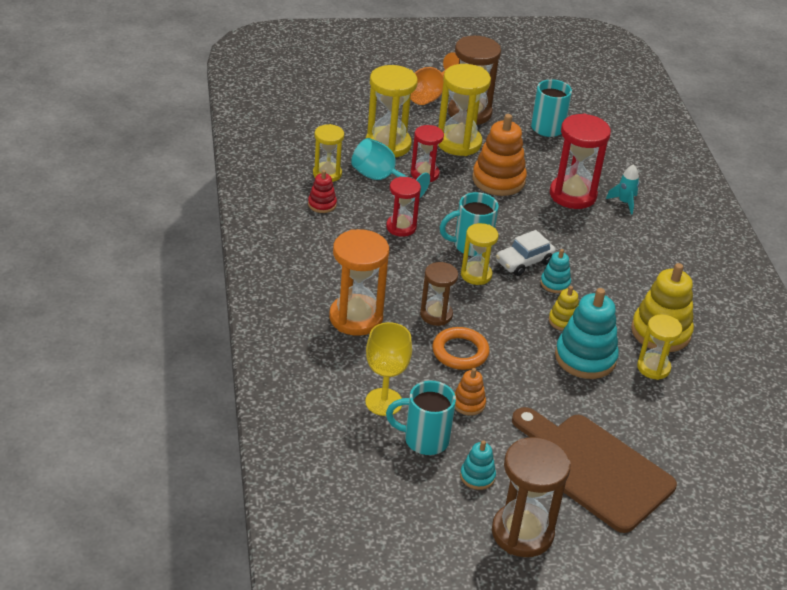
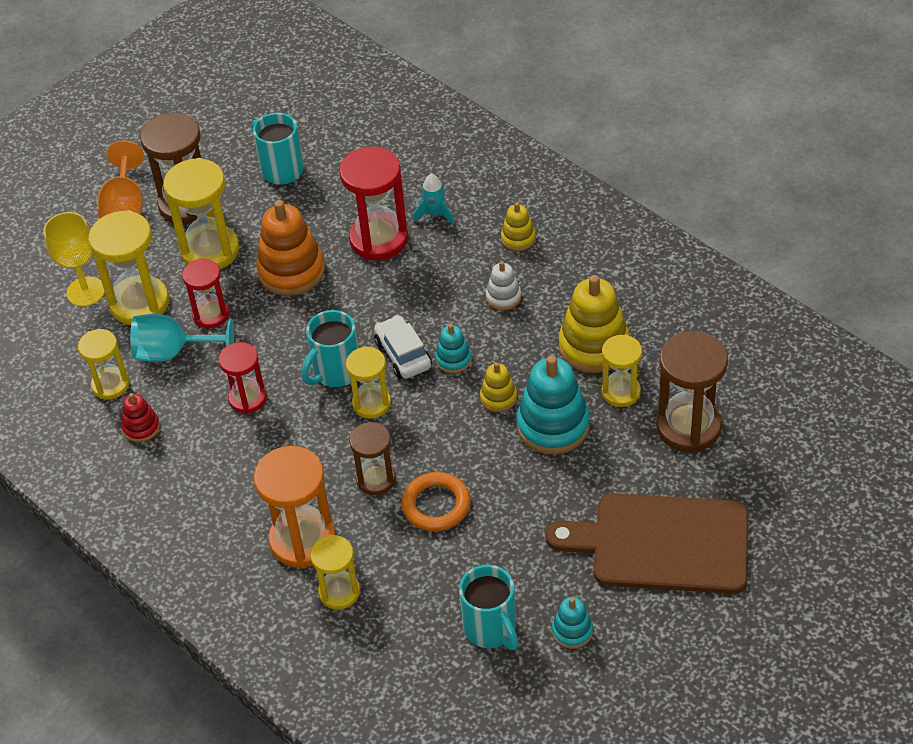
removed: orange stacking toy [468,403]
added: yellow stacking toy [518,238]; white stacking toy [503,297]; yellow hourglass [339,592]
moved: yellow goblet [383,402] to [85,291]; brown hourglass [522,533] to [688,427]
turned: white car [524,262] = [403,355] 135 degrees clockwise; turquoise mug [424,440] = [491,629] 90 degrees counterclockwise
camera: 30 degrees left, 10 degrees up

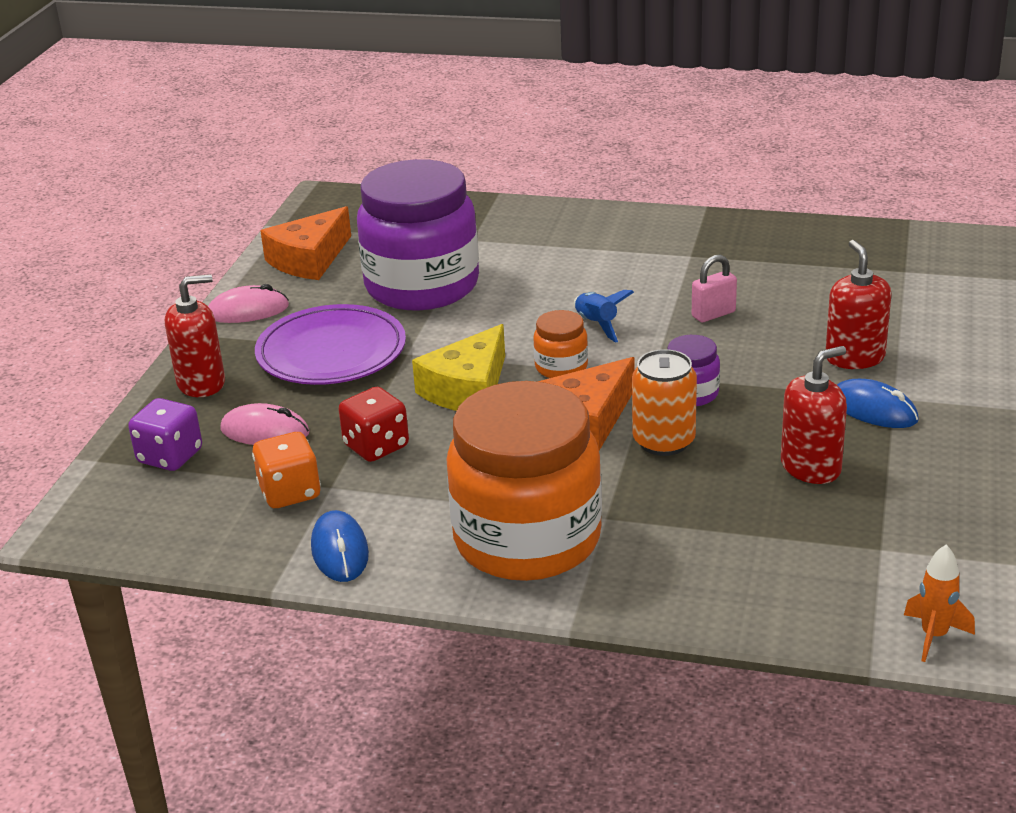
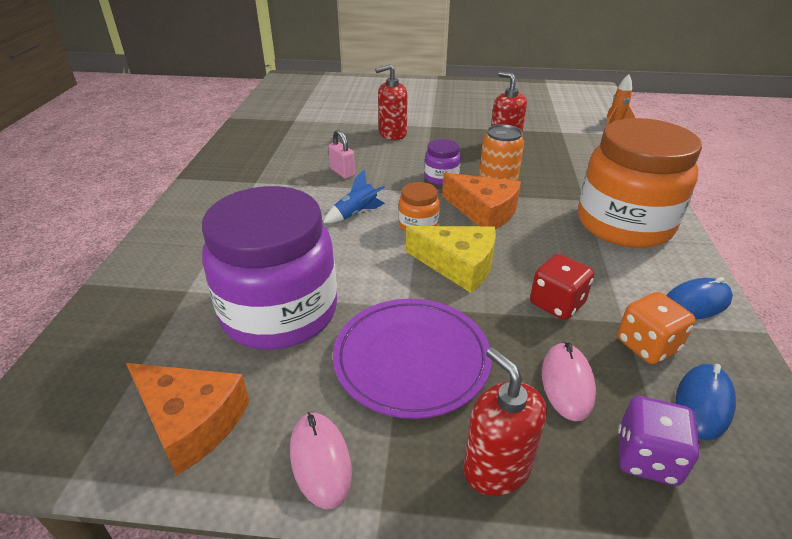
moved: blue mouse [873,409] to [703,403]
camera: 100 degrees left, 5 degrees up

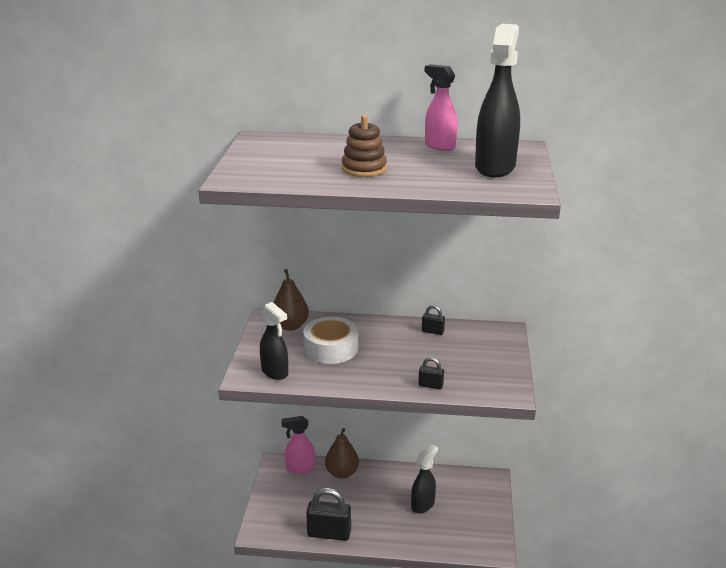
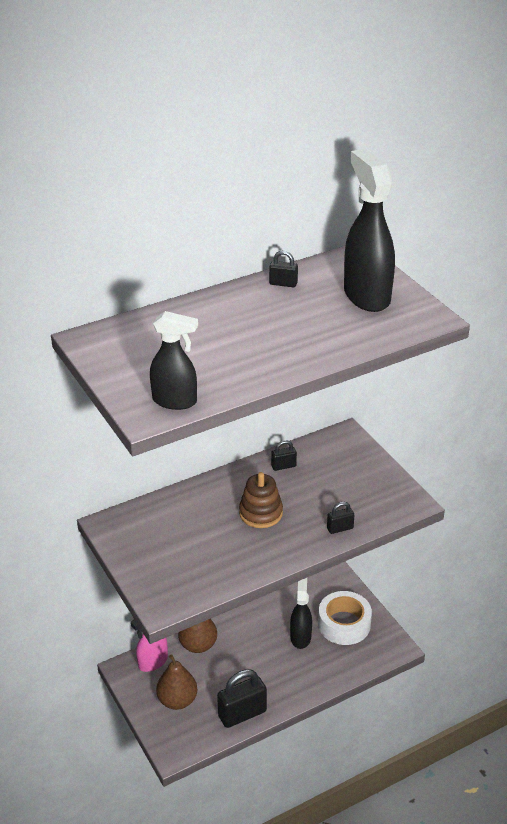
moved: brown stacking toy [364,169] to [261,513]; brown pear [290,326] to [177,700]; black spray bottle [275,372] to [175,401]; white tape [331,348] to [344,624]
replaced: pink spray bottle [439,146] to black padlock [283,283]
camera: 35 degrees left, 10 degrees up

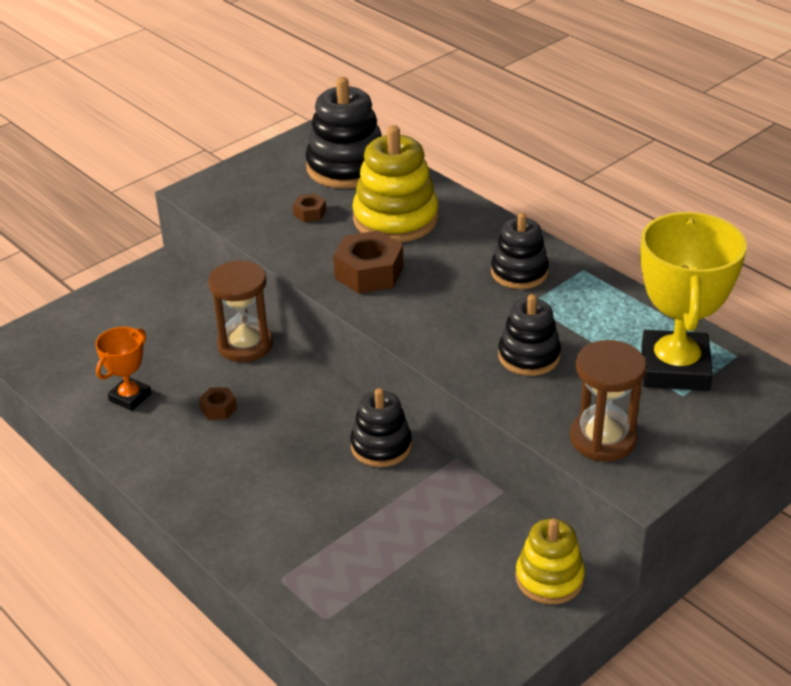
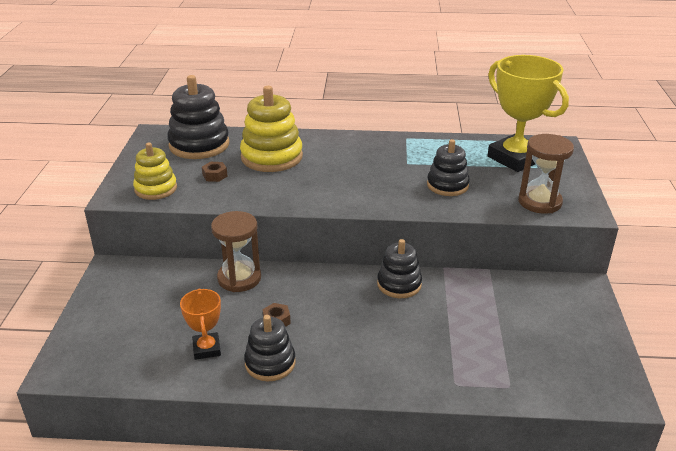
removed: brown nut [369,272]
moved: black stacking toy [519,272] to [270,363]; yellow stacking toy [549,578] to [156,189]
camera: 45 degrees left, 5 degrees down

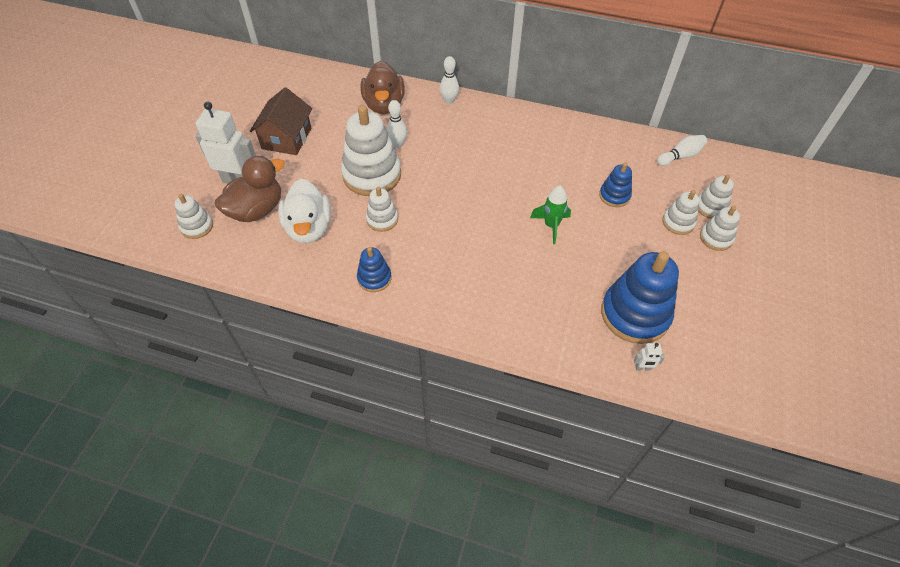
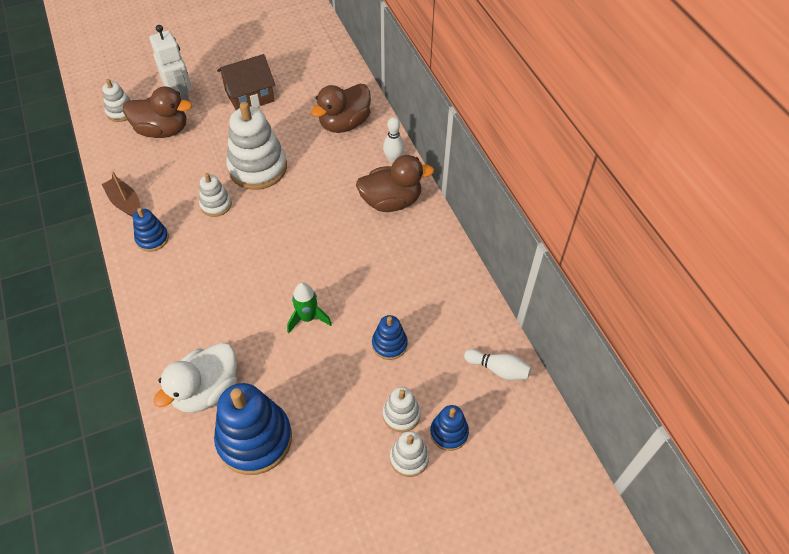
removed: white bowling pin [397,144]; white robot [643,368]
added: brown duck [391,201]; brown boat [125,203]
moved: white duck [309,228] to [206,390]
recoloured: white stacking toy [711,207] to blue stacking toy [449,432]
camera: 50 degrees right, 0 degrees up

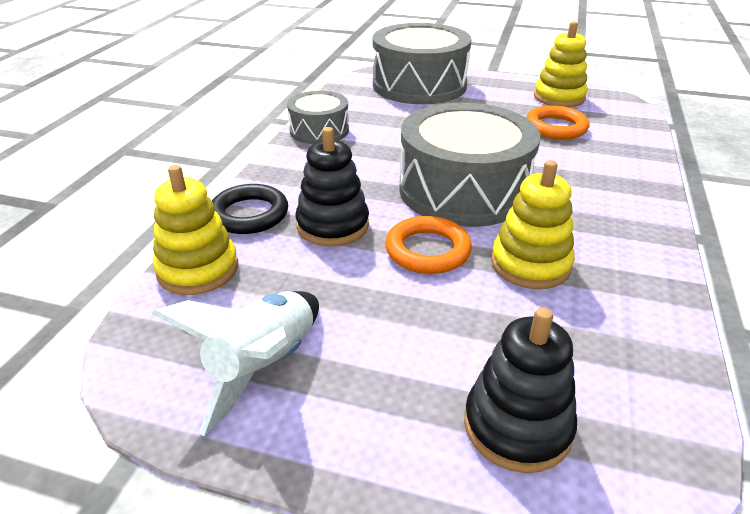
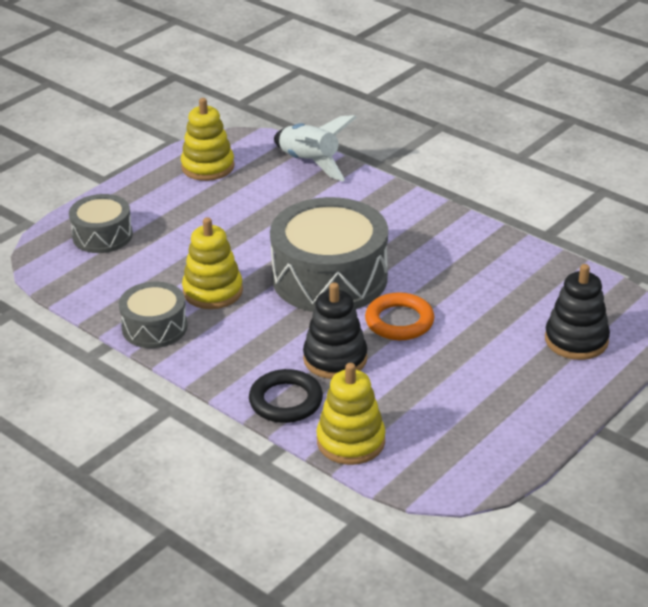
removed: orange ring [555,127]
moved: yellow stacking toy [530,264] to [213,291]; white rocket [264,366] to [310,163]
resized: grey drum [419,85] = [102,235] x0.54
camera: 65 degrees left, 0 degrees up

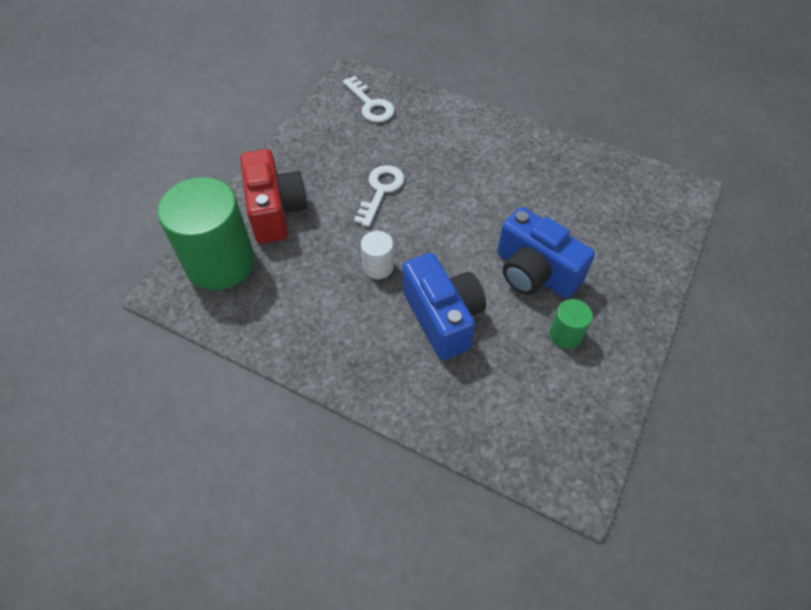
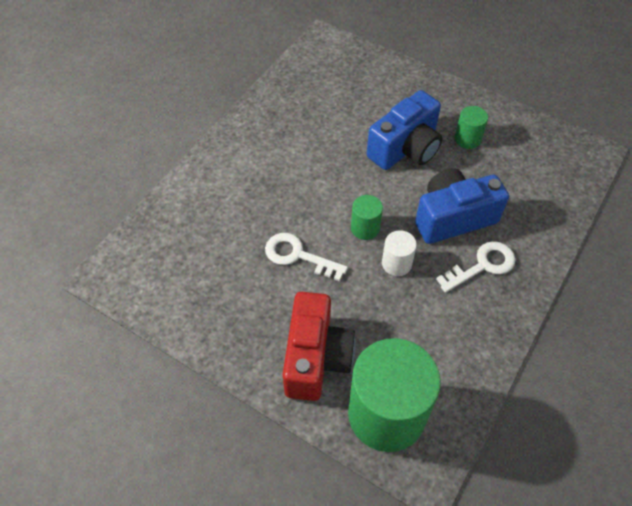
added: green cylinder [365,228]
moved: white key [370,104] to [482,265]
turned: red camera [275,211] = [316,358] 105 degrees clockwise
camera: 85 degrees left, 0 degrees up

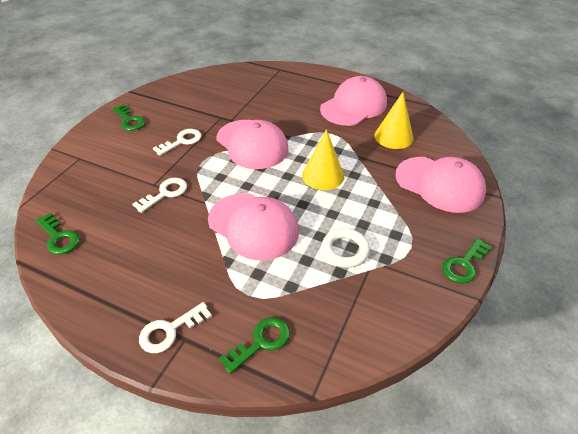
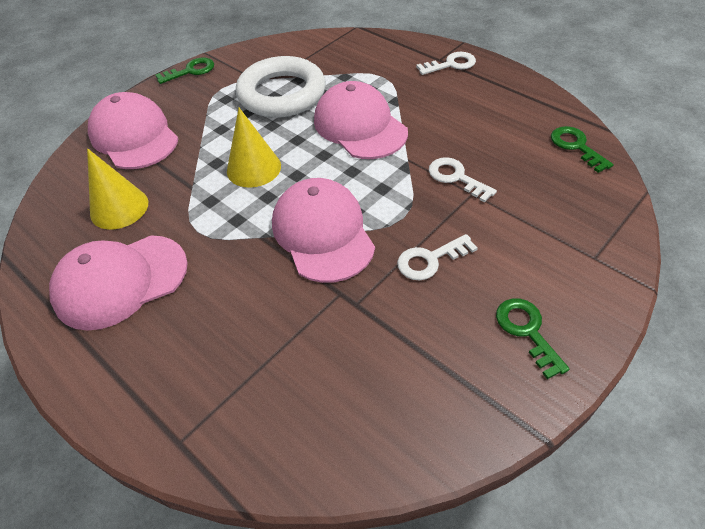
removed: green key [261,342]
turned: white key [165,193] = [456,177] 75 degrees clockwise
resized: white ring [345,250] = [282,94] x1.91
camera: 160 degrees left, 5 degrees up

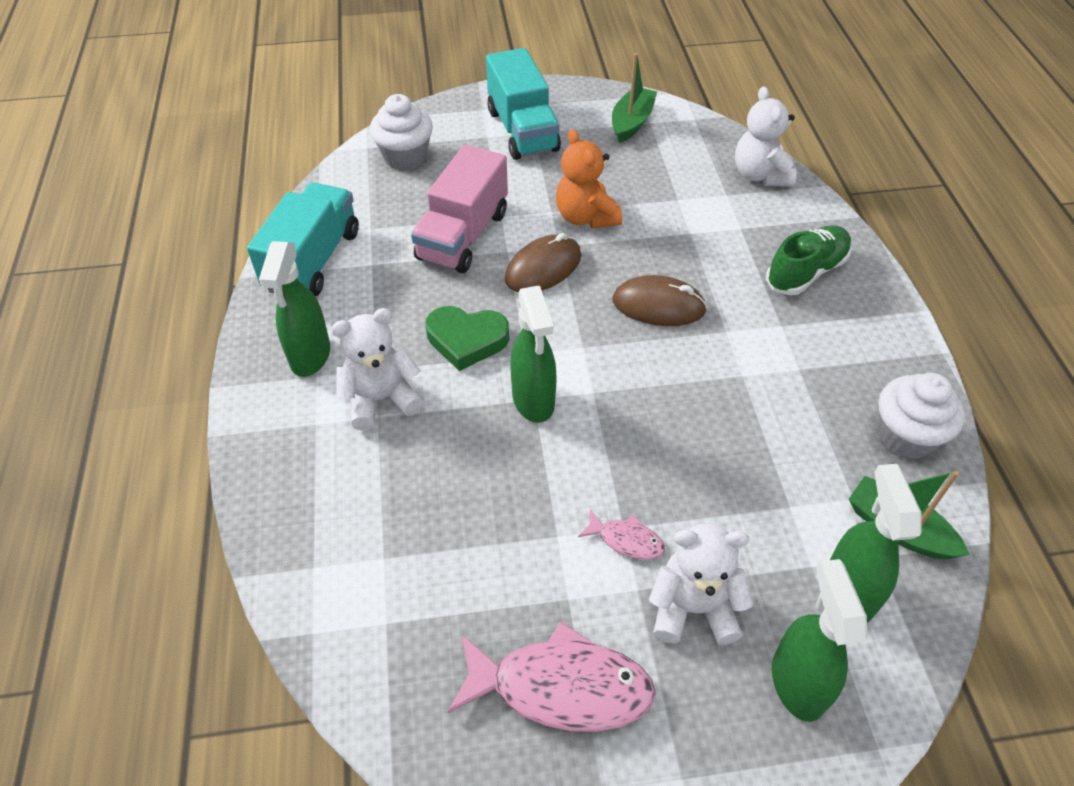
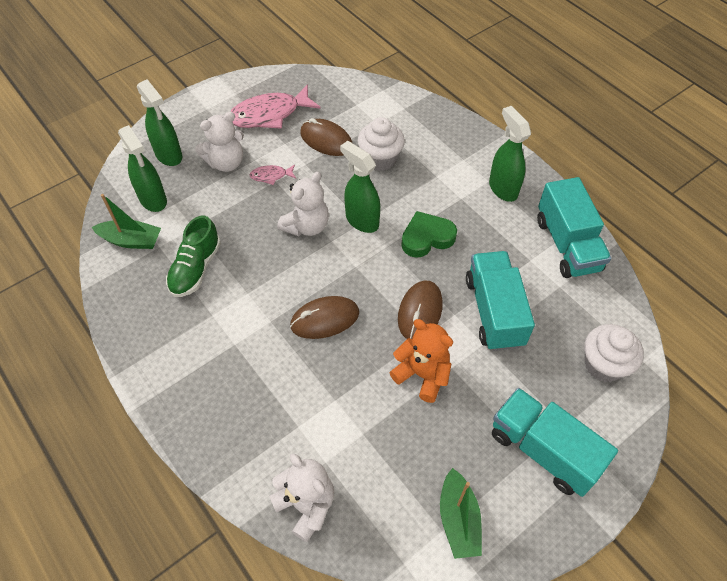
added: brown mouse [326,140]
moved: green shoe [806,272] to [196,268]; white teddy bear [381,399] to [306,226]; white cupcake [905,436] to [380,159]
recoloured: pink truck [463,235] to turquoise truck [494,311]
camera: 150 degrees right, 5 degrees up

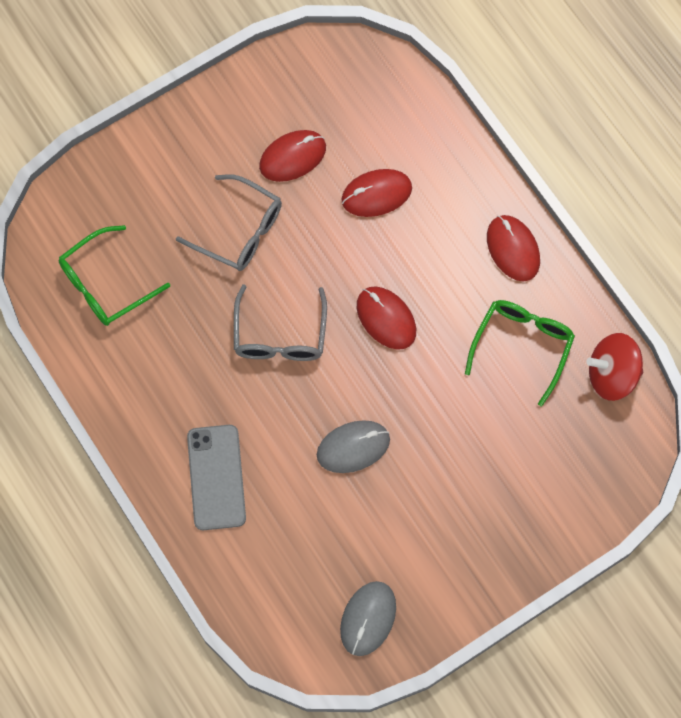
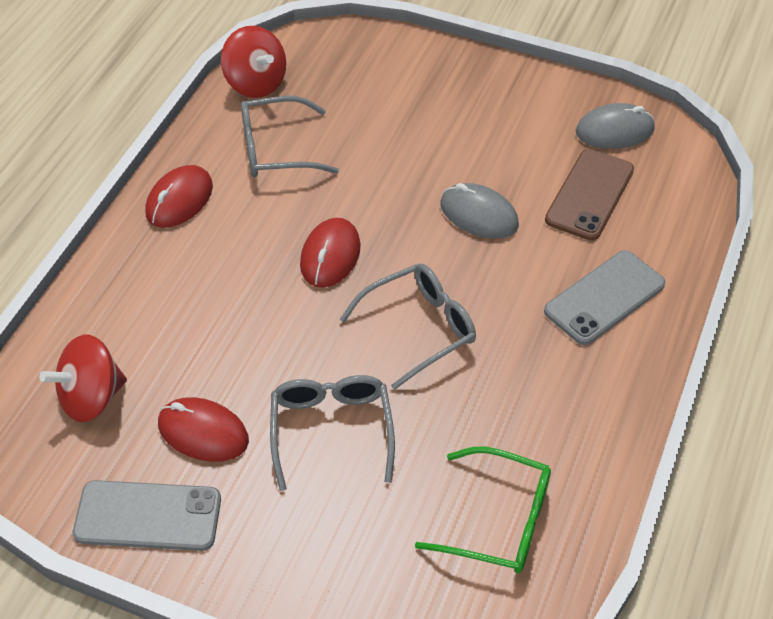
removed: red mouse [376,194]
added: brown phone [589,195]; red spinning top [91,398]; grey phone [148,516]
recoloured: green glasses [523,345] to grey glasses [275,149]
camera: 125 degrees left, 20 degrees down

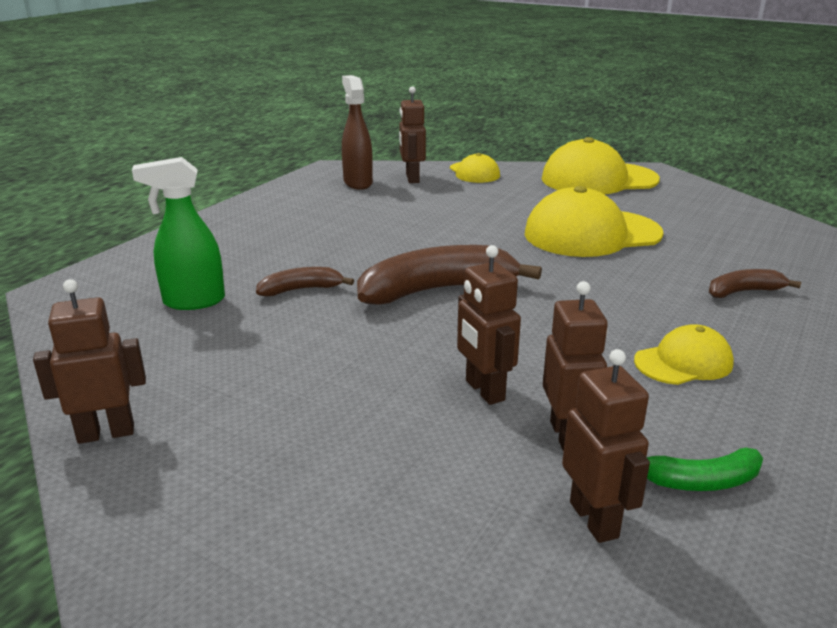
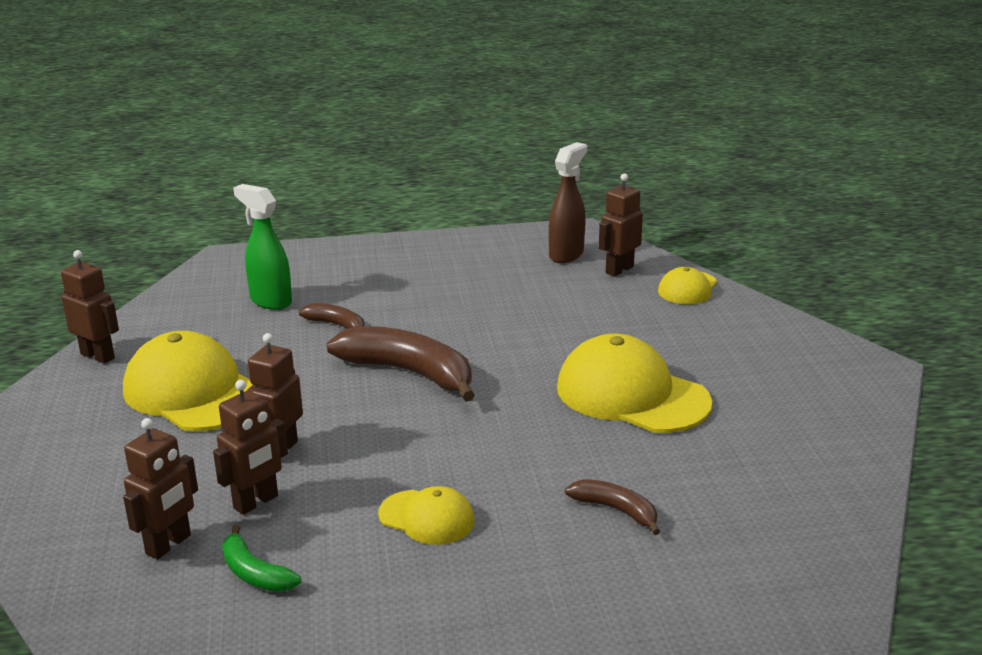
moved: yellow cap [598,179] to [193,392]
camera: 50 degrees right, 0 degrees up

